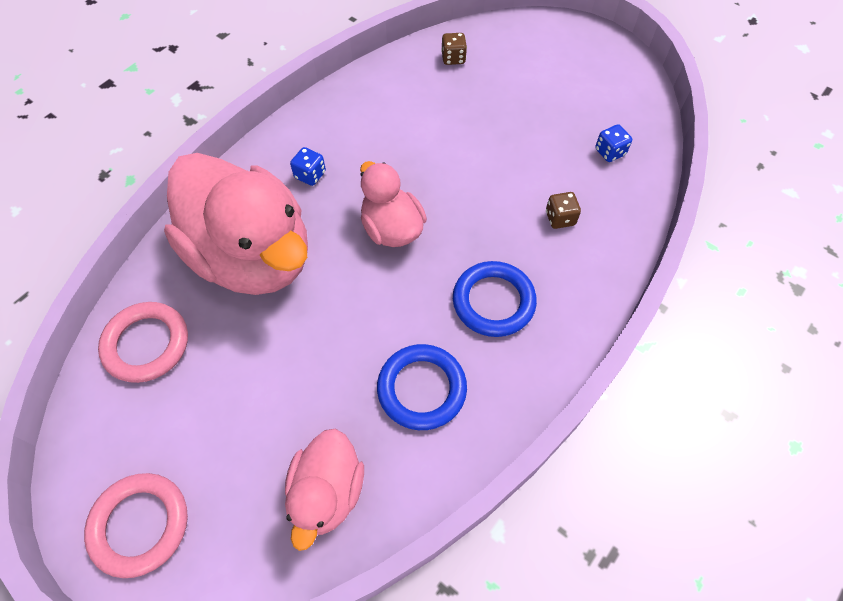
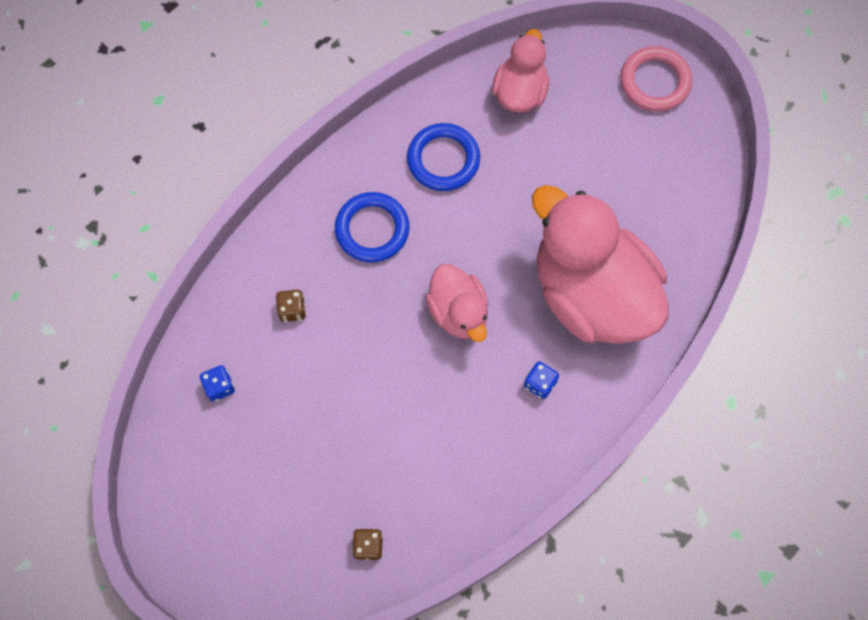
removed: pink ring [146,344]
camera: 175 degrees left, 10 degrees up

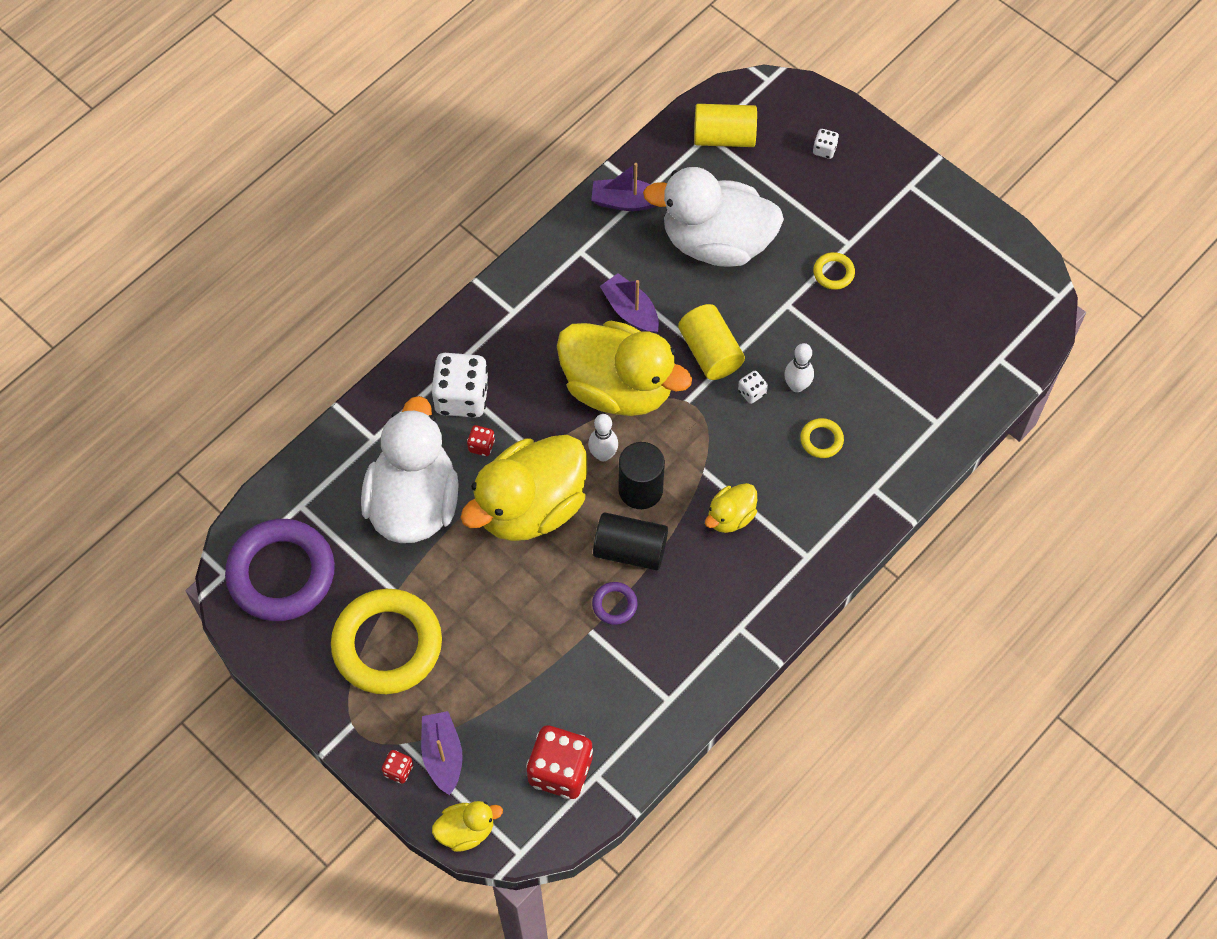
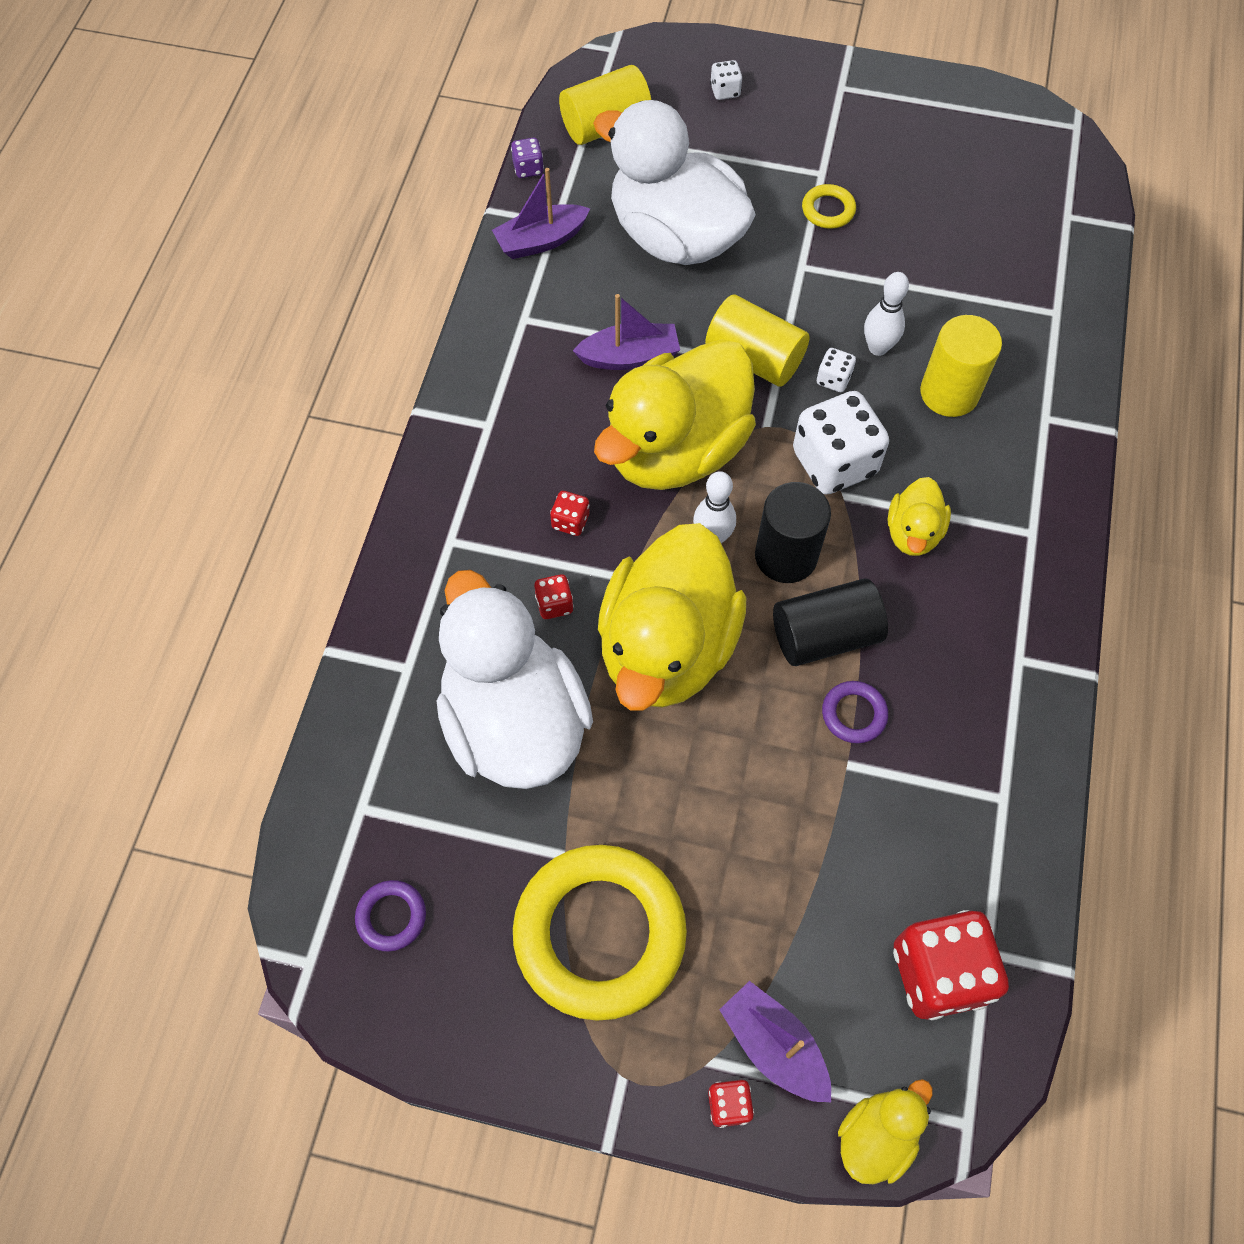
added: purple dice [528,168]; red dice [570,521]
moved: white dice [462,397] to [834,463]
replaced: yellow ring [821,440] to yellow cylinder [949,393]
turned: white duck [716,242] = [675,237] 60 degrees clockwise; purple boat [630,311] = [629,357] 150 degrees clockwise; yellow duck [618,387] = [676,450] 135 degrees clockwise
resized: purple ring [281,573] = [391,917] x0.41
camera: 30 degrees left, 0 degrees up

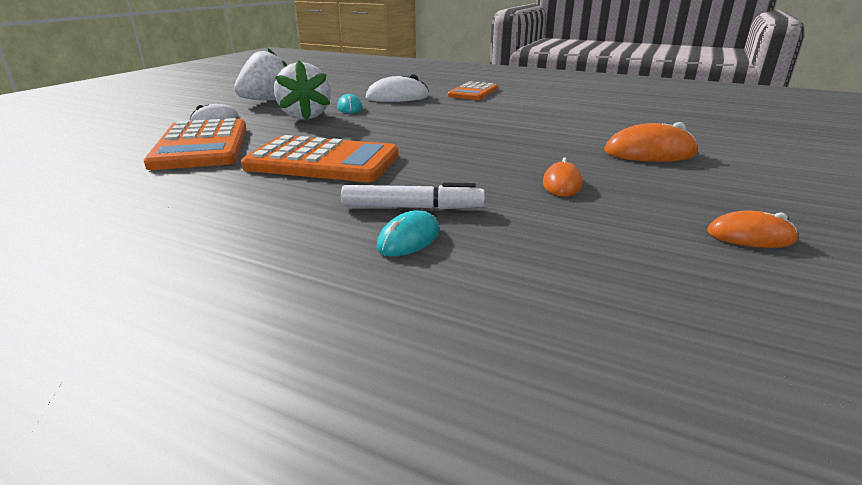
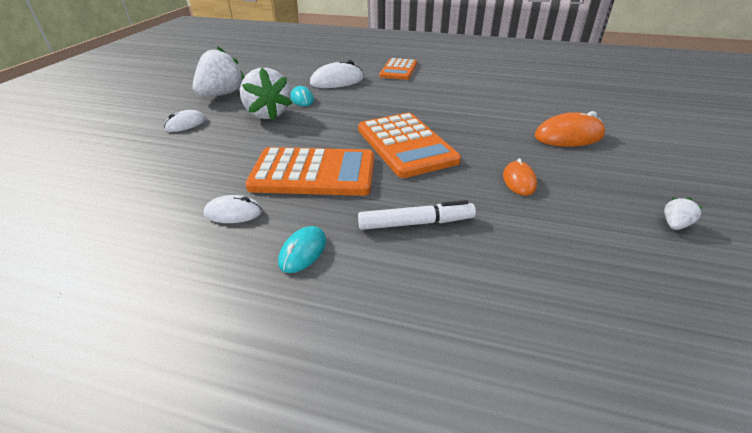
added: white mouse [233,213]
moved: orange calculator [201,146] to [405,145]; turquoise mouse [409,239] to [303,251]
replaced: orange mouse [750,236] to white strawberry [674,225]
camera: 10 degrees left, 10 degrees up

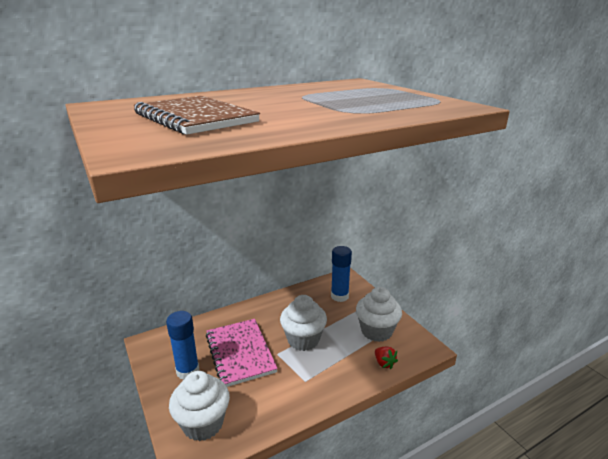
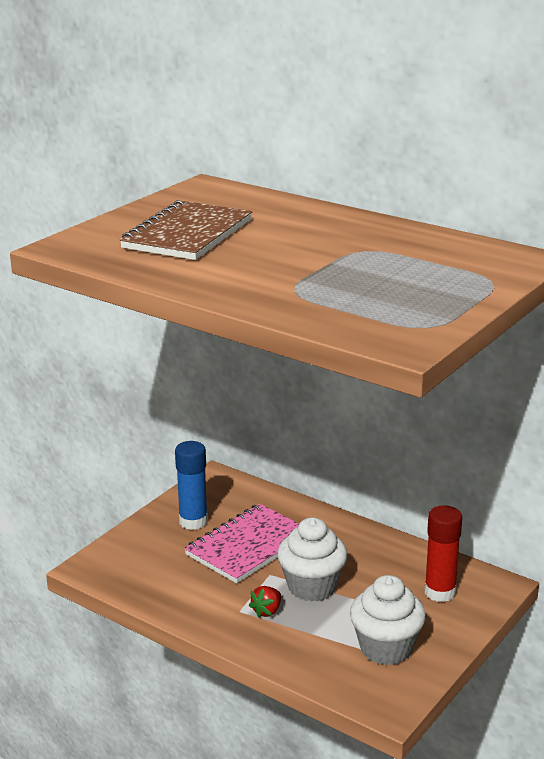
removed: white cupcake [203,423]
moved: red strawberry [384,363] to [267,611]
recoloured: blue glue stick [339,296] to red glue stick [440,592]
camera: 65 degrees right, 0 degrees up

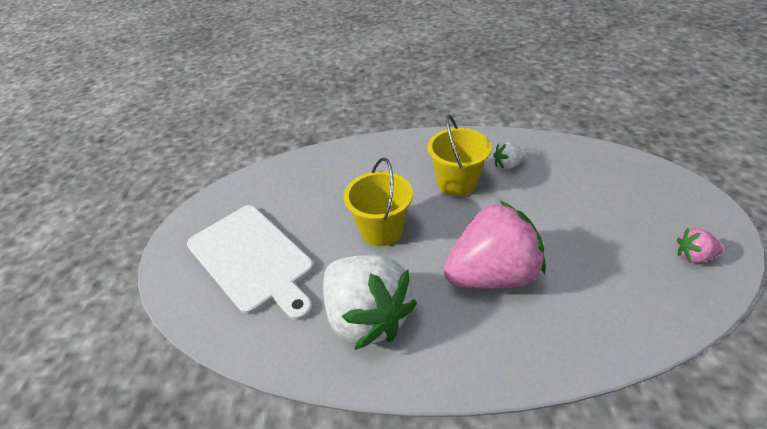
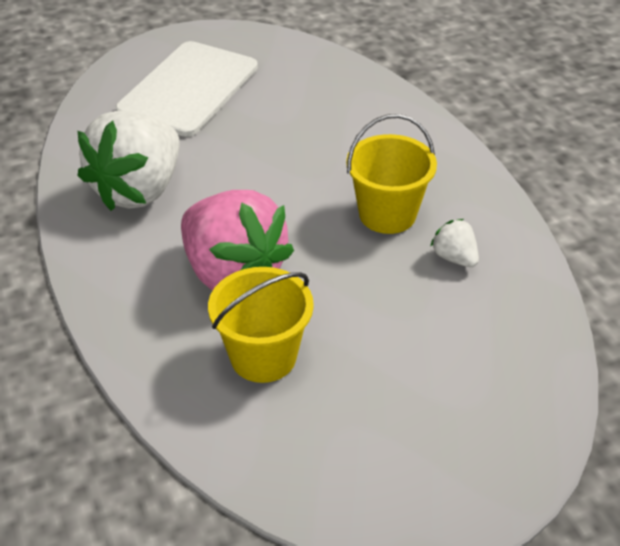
removed: pink strawberry [693,256]
moved: yellow bucket [381,230] to [263,356]
camera: 65 degrees right, 0 degrees up

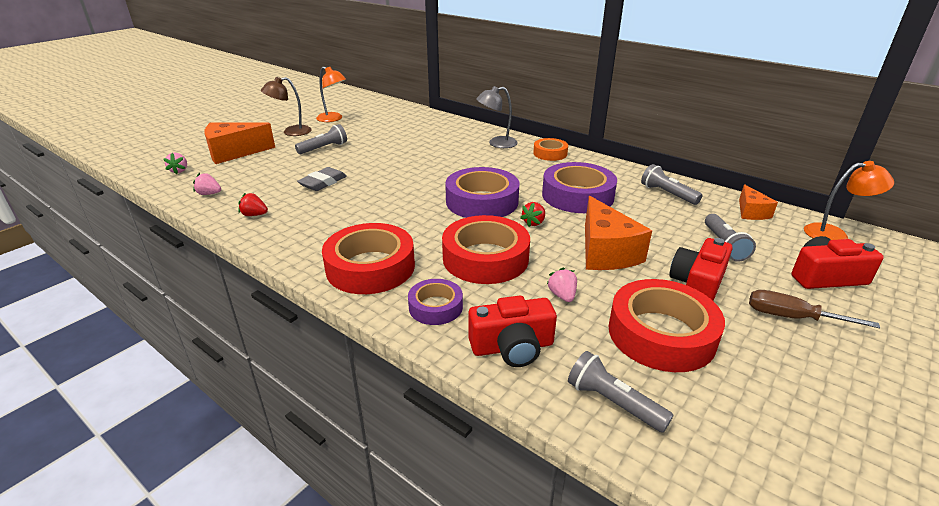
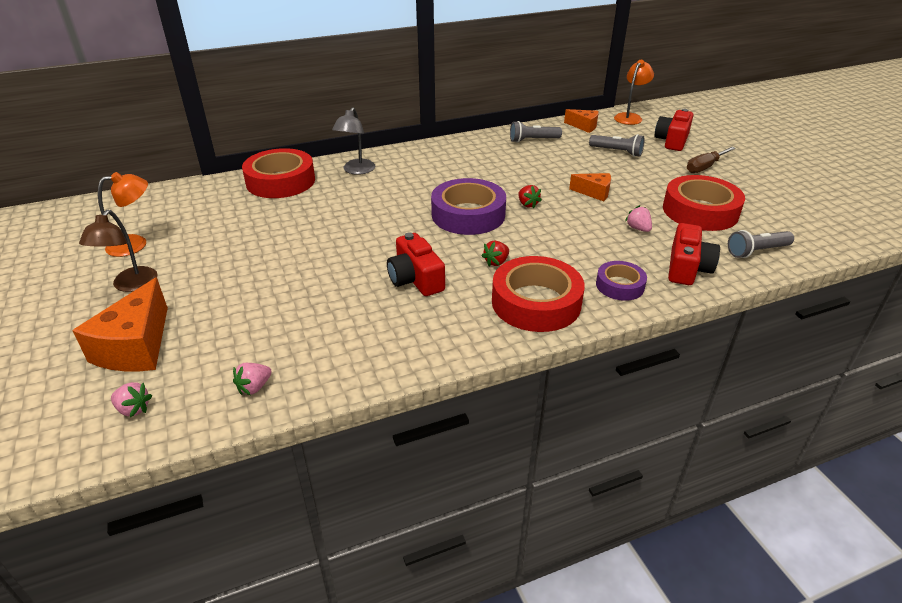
removed: grey flashlight [324,148]; orange tape [550,153]; purple tape [577,196]; grey eraser [323,182]
moved: red strawberry [254,215] to [496,262]; red tape [485,258] to [280,181]; red camera [697,284] to [415,279]
turned: pink strawberry [562,295] = [638,228] 45 degrees clockwise
resized: orange cheese [605,252] = [594,193] x0.56
camera: 60 degrees left, 5 degrees up

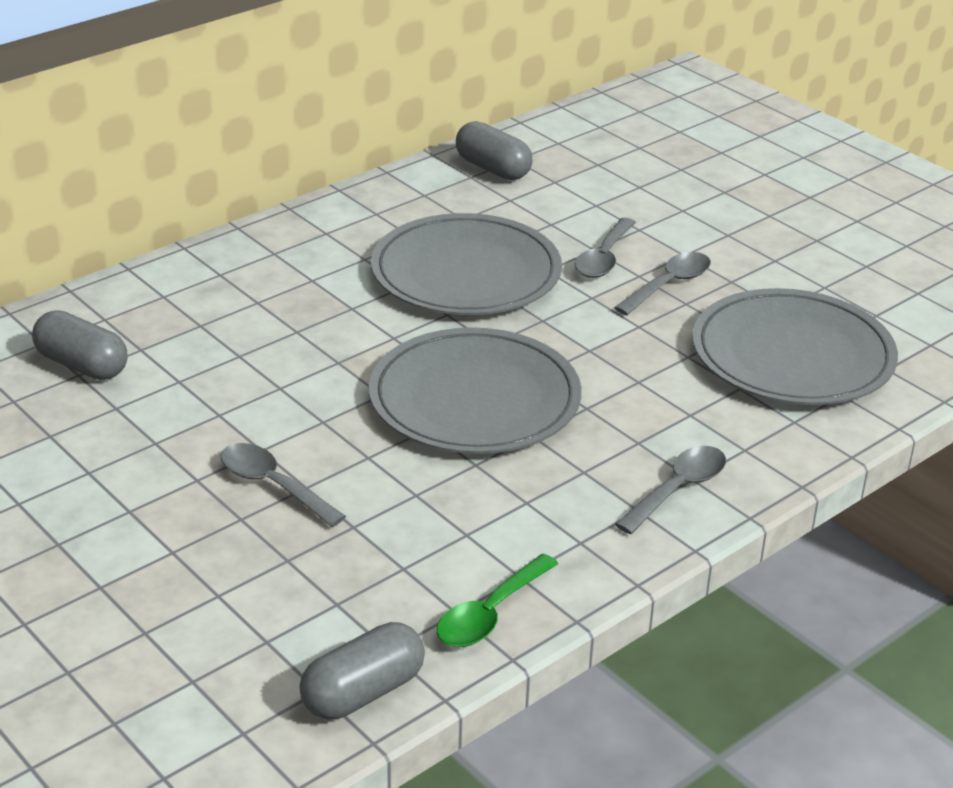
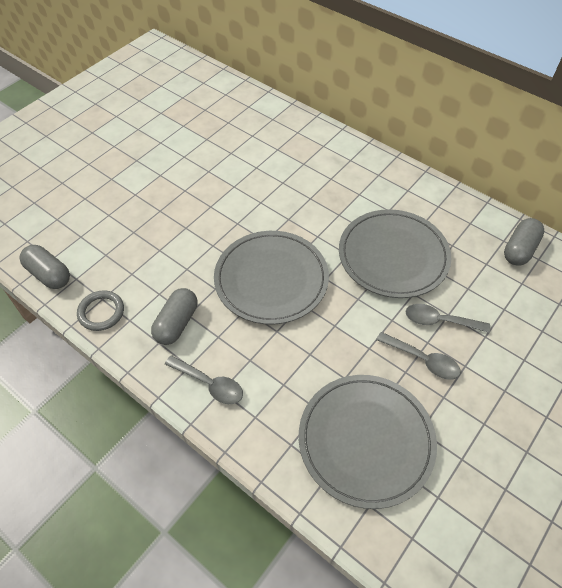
removed: grey spoon [273,485]
moved: grey capsule [82,365] to [176,323]
replaced: green spoon [490,614] to grey ring [101,312]
camera: 80 degrees right, 20 degrees up

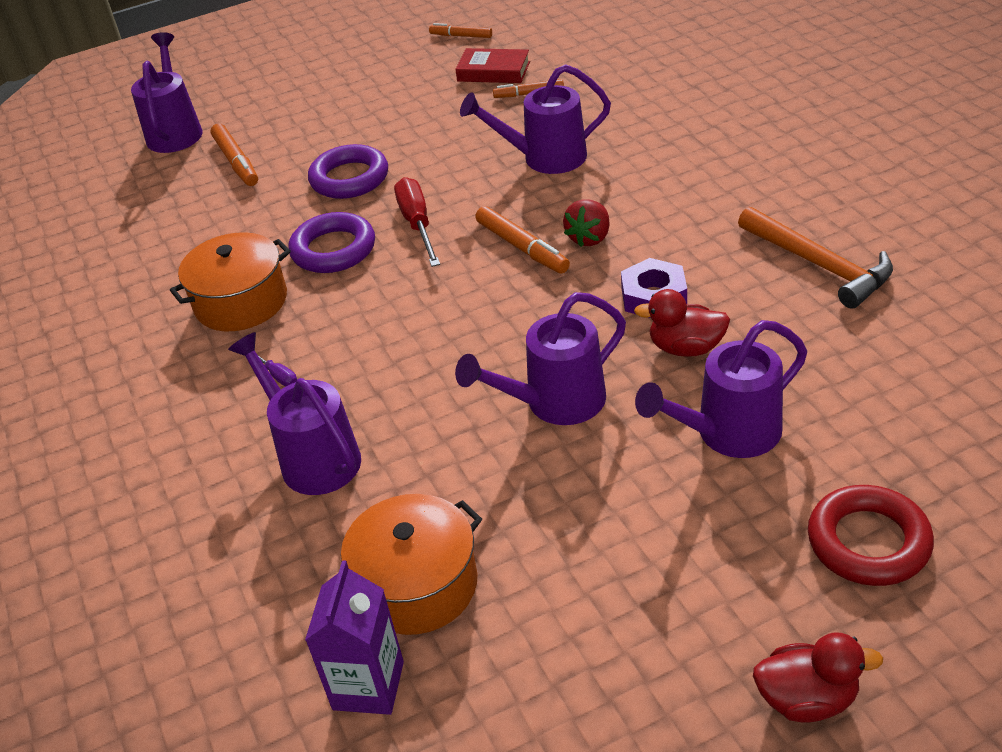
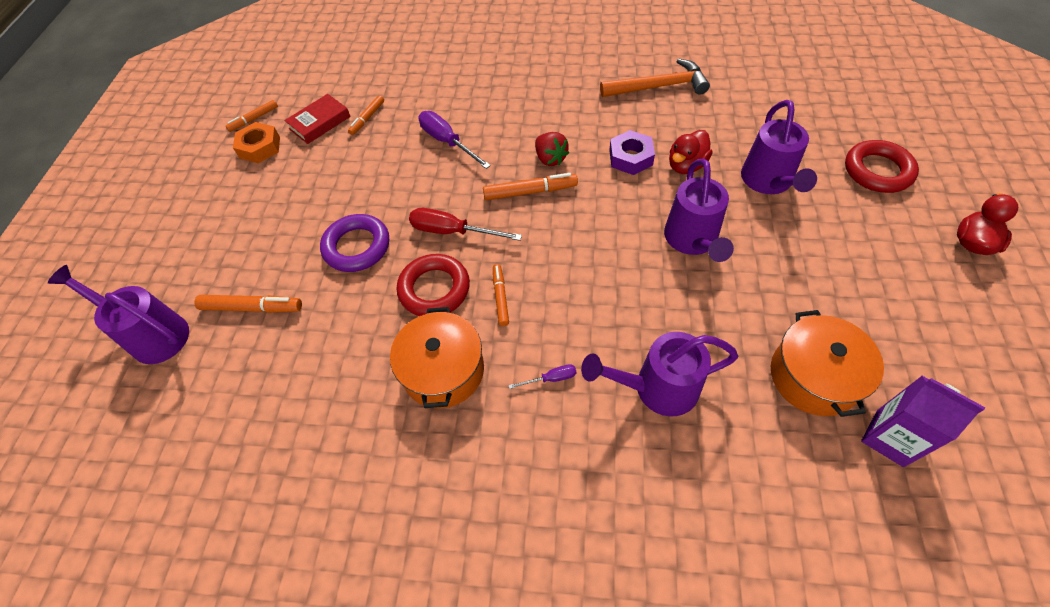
added: orange nut [260,147]; orange marker [500,297]
replaced: purple watering can [545,158] to purple screwdriver [447,142]
recoloured: purple ring [333,249] to red ring [434,289]
camera: 60 degrees left, 15 degrees up

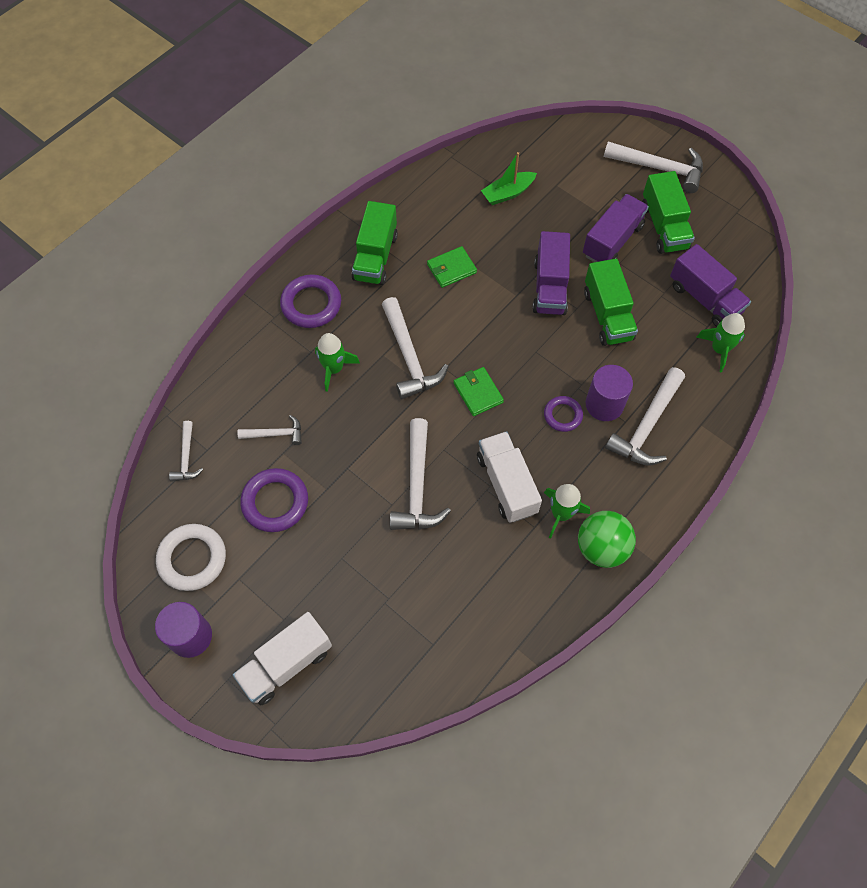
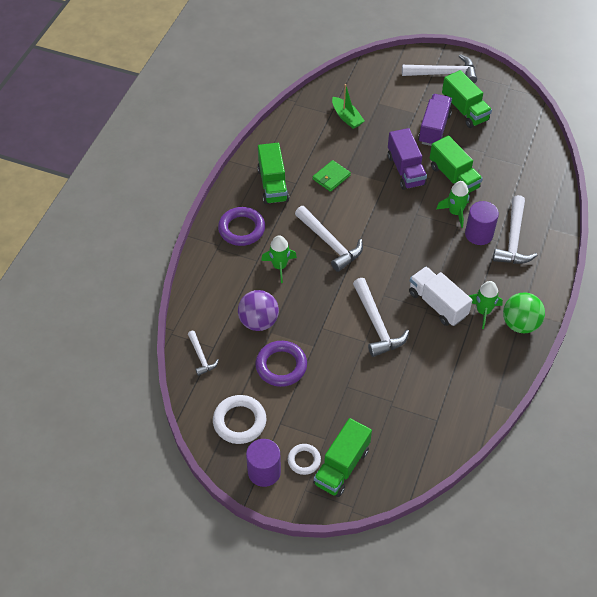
removed: purple truck [704,298]; green wallet [478,393]; purple ring [562,415]
added: white ring [304,460]
moved: green rocket [719,349] to [455,212]
replaced: white hammer [275,434] to purple ball [258,321]
recoloured: white truck [286,664] to green truck [341,466]
turned: green boat [507,193] = [346,117] 75 degrees counterclockwise
camera: 20 degrees left, 10 degrees down

